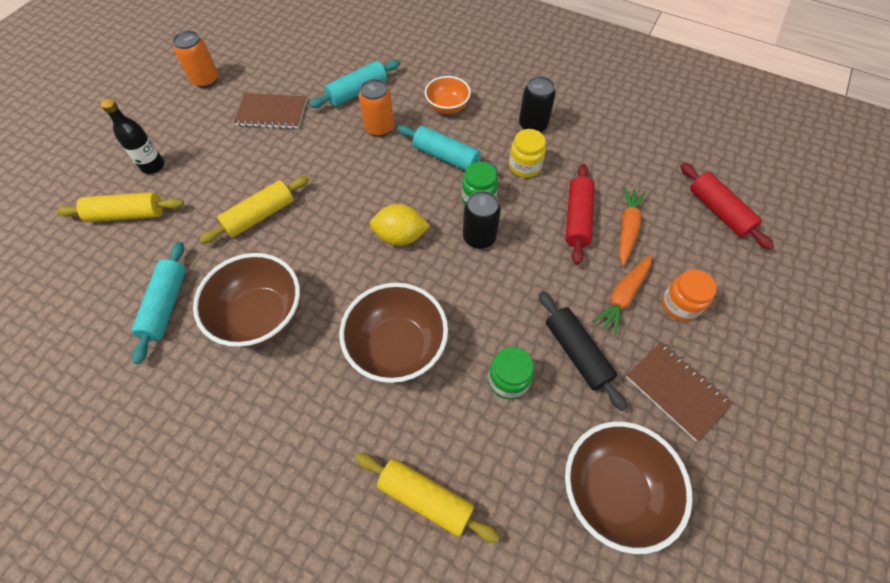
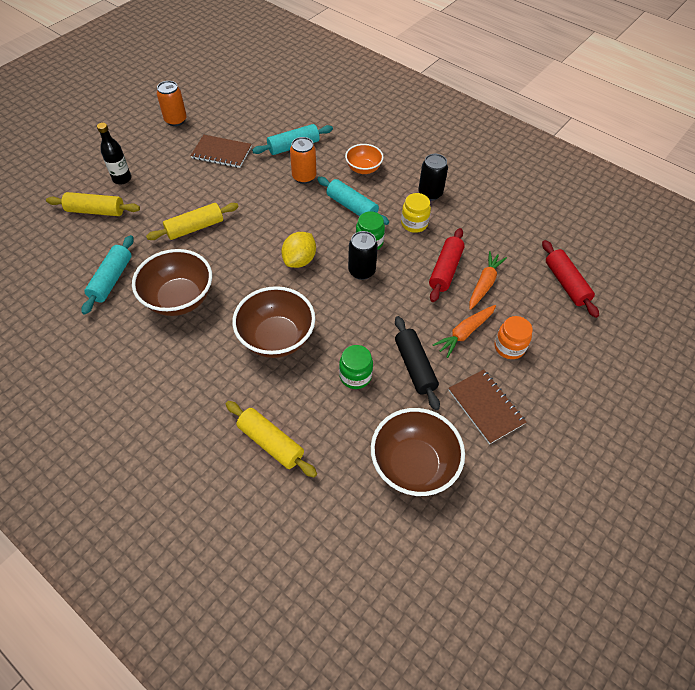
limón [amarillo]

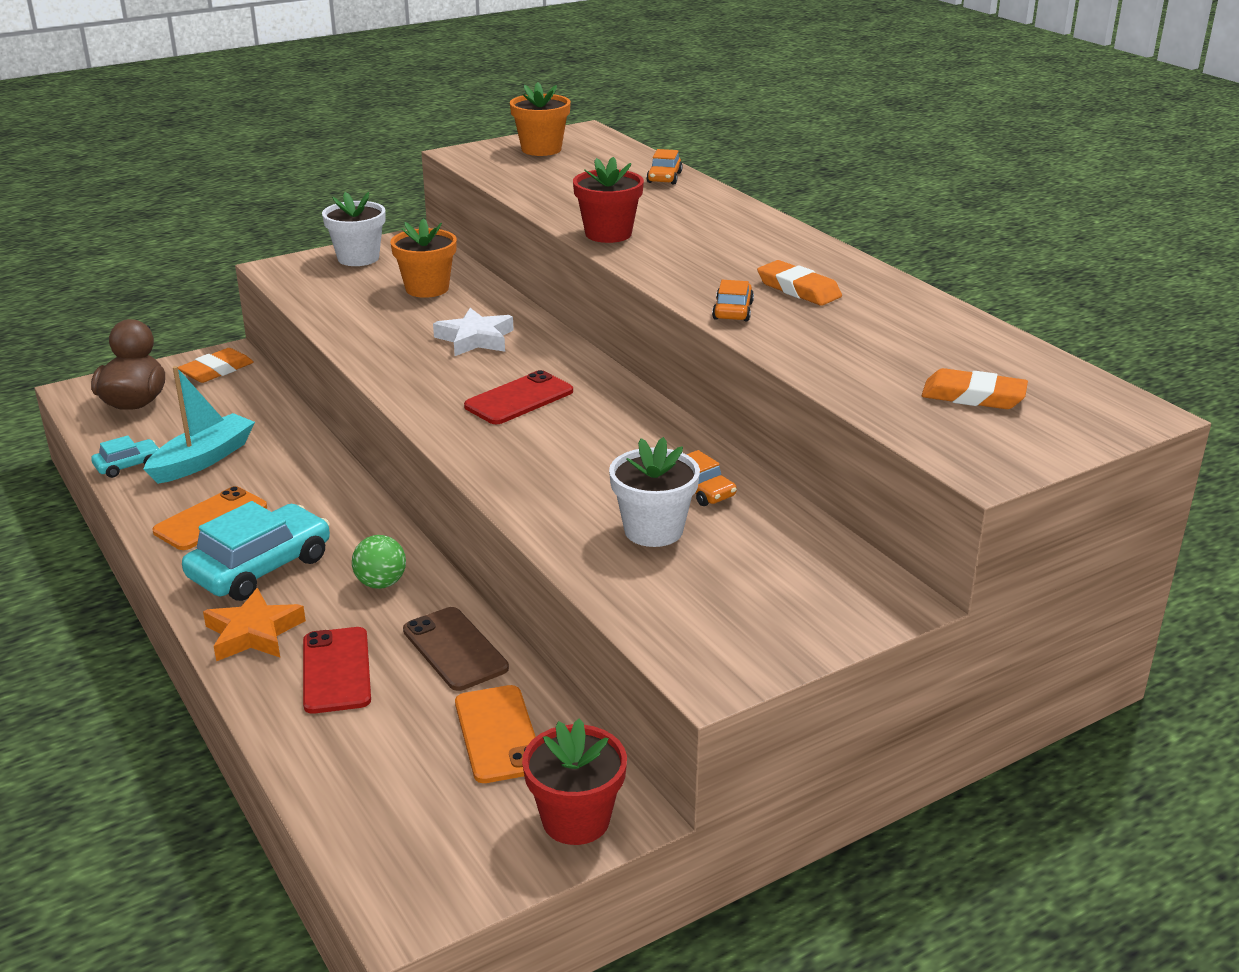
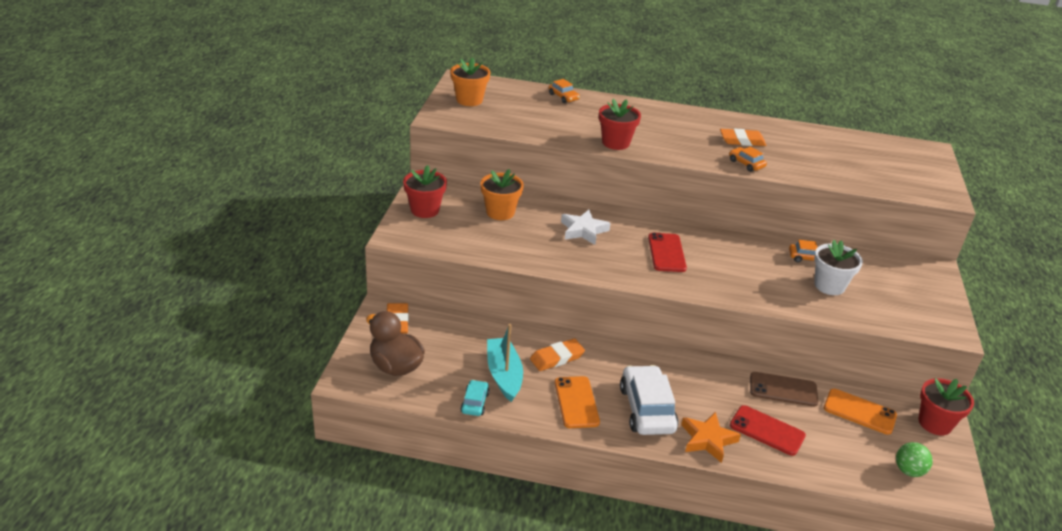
maceta [rojo] (1st from left); goma de borrar [naranja] (2nd from left); coche [blanco]; pelota [verde]

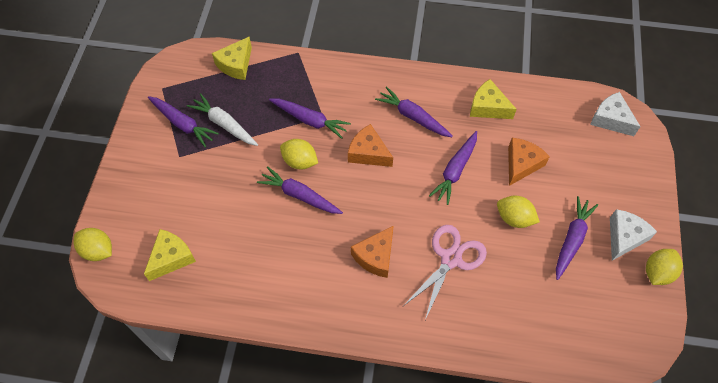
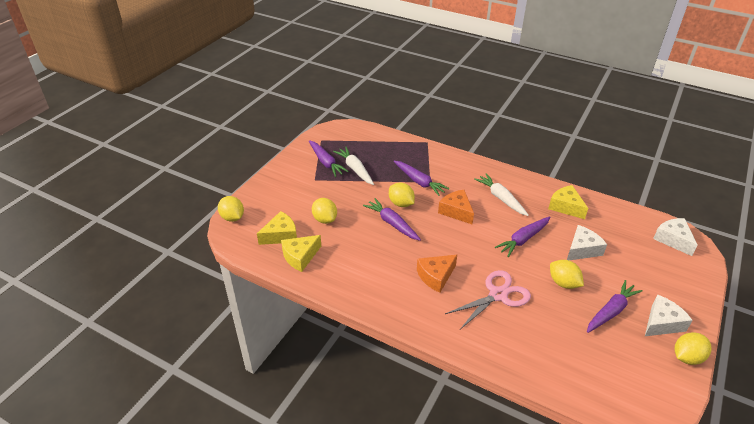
queso [amarillo] (2nd from left); zanahoria [blanco] (2nd from left); queso [blanco] (1st from left); limón [amarillo] (2nd from left)

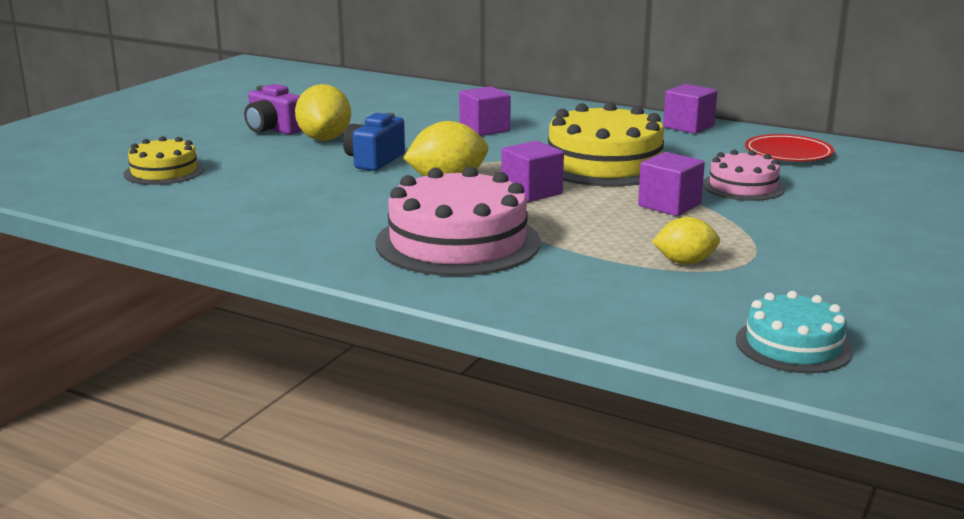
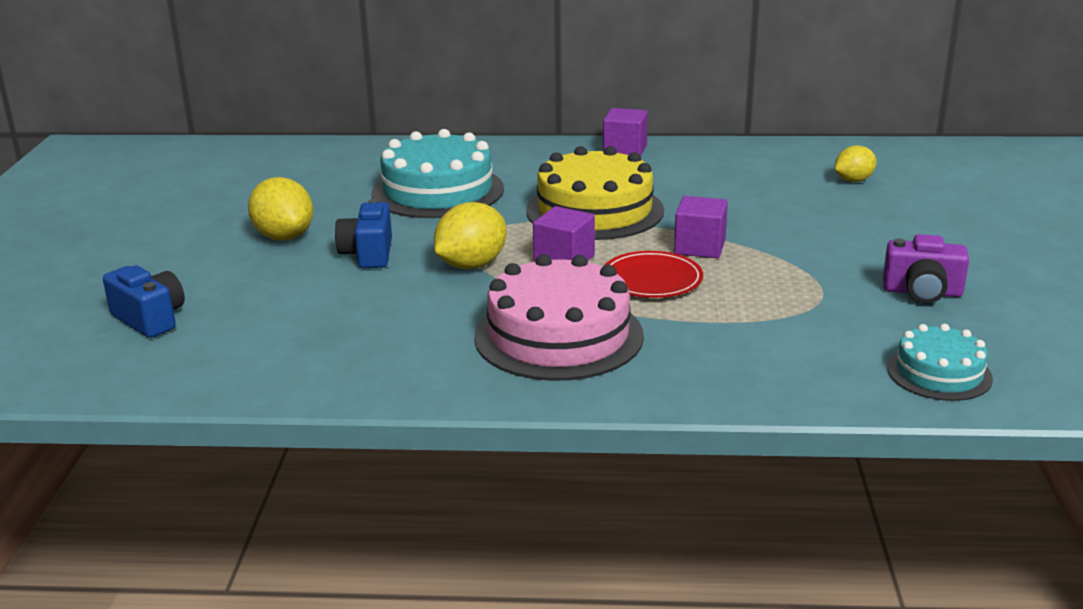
cámara [morado]; tarta [turquesa] (1st from left); plato [rojo]; cámara [azul] (1st from left); tarta [rosa] (2nd from left in the first image); limón [amarillo] (3rd from left)

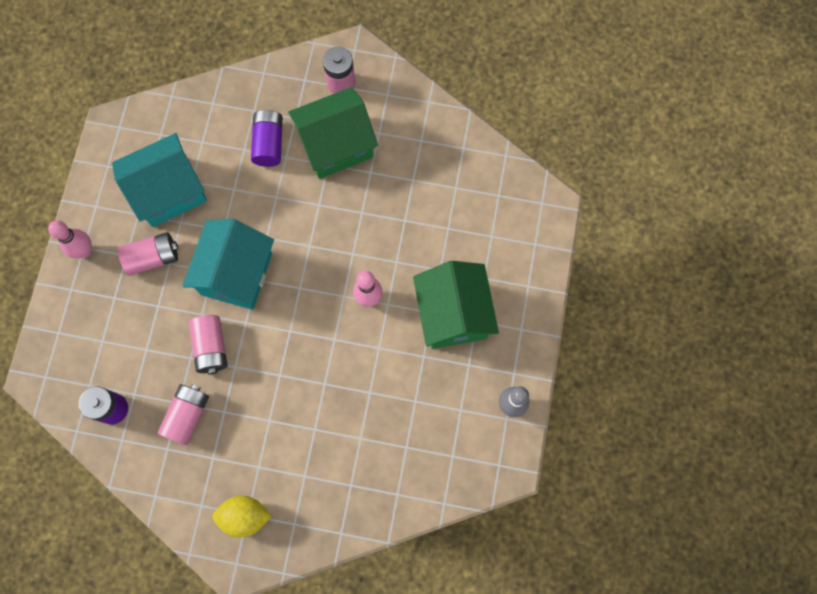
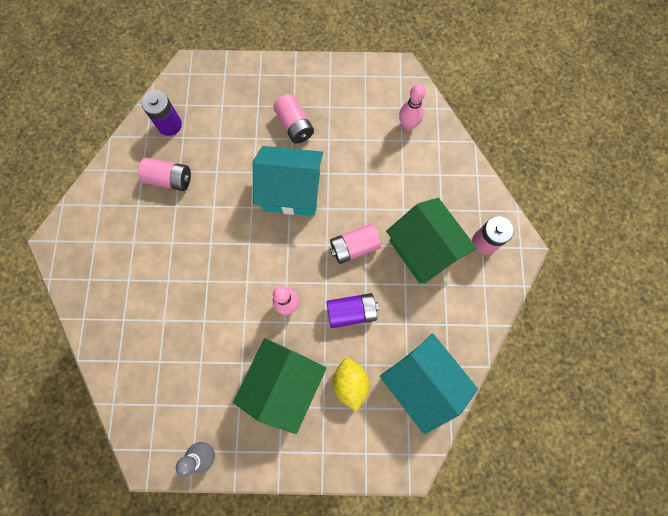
pila [morado] (2nd from left); casa [turquesa] (2nd from left); bolo [rosa] (2nd from left); casa [verde] (1st from left); pila [rosa] (3rd from left); limón [amarillo]

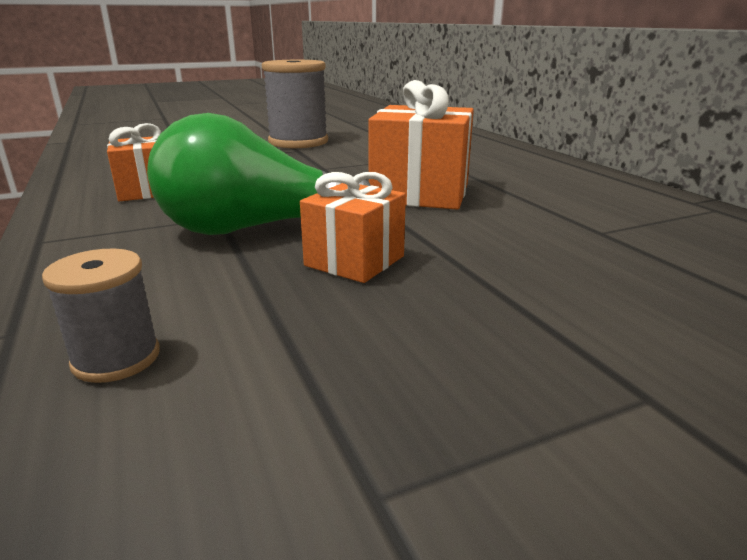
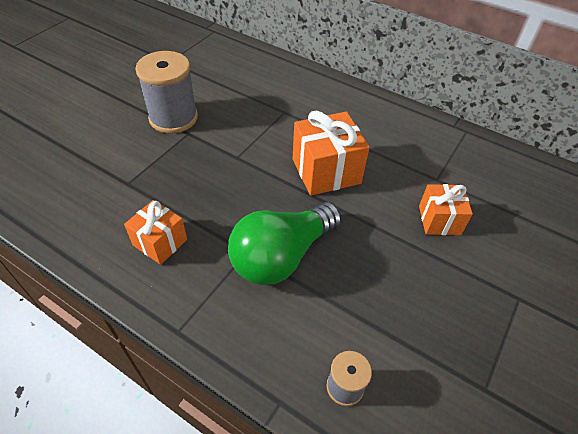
regalo [naranja] (3rd from left)

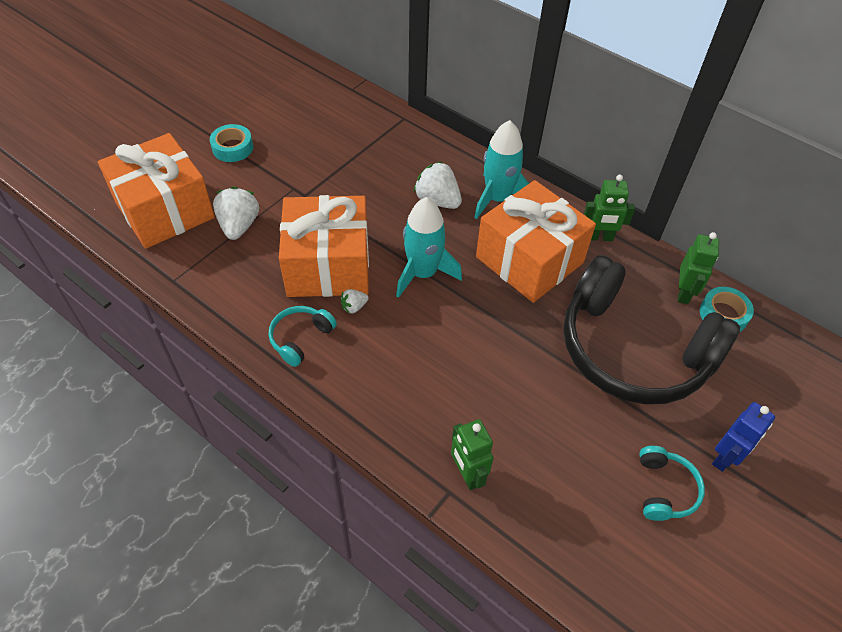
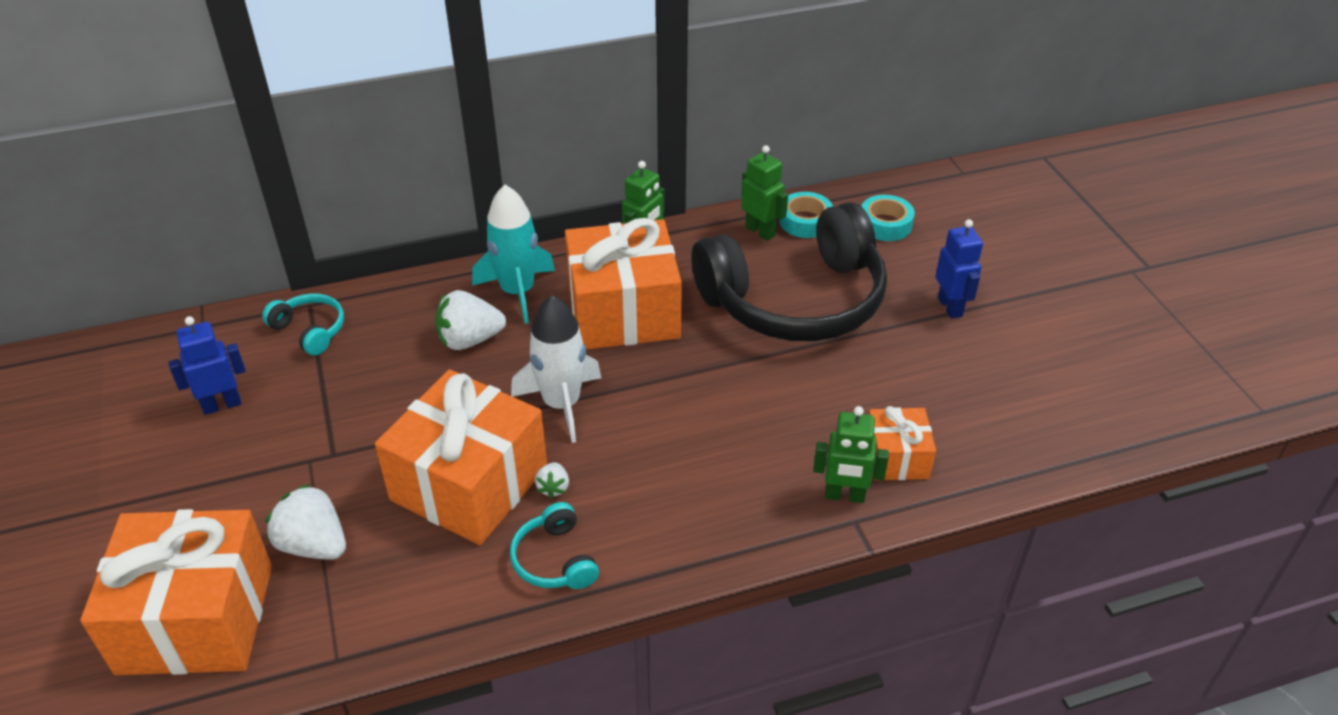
cinta adhesiva [turquesa] (2nd from left); cohete [blanco]; auriculares [turquesa] (1st from left); robot [azul] (1st from left); regalo [naranja] (4th from left)

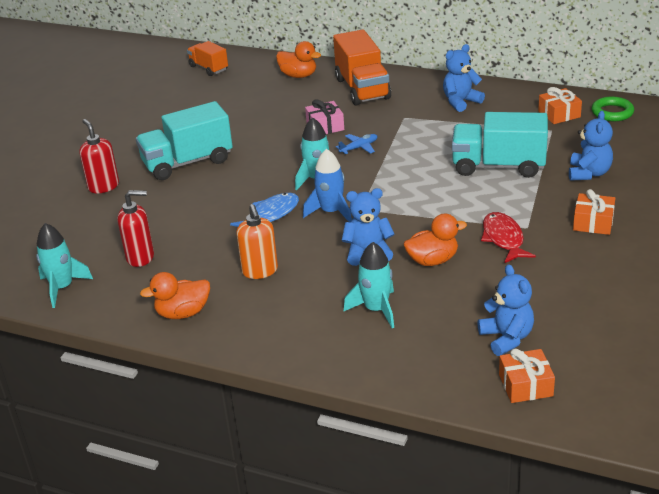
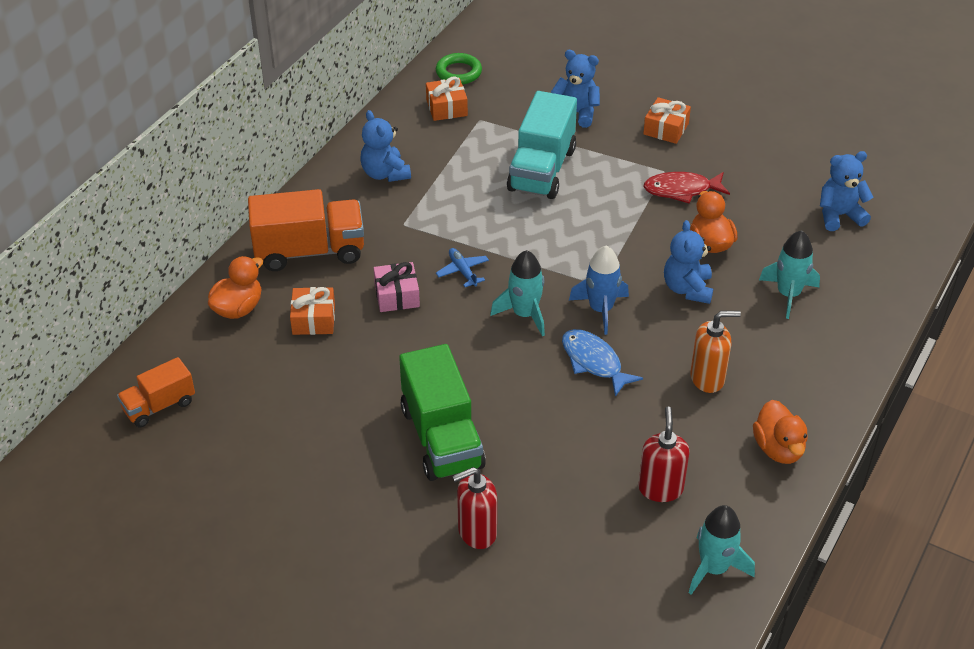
camión [verde]; regalo [naranja] (1st from left)

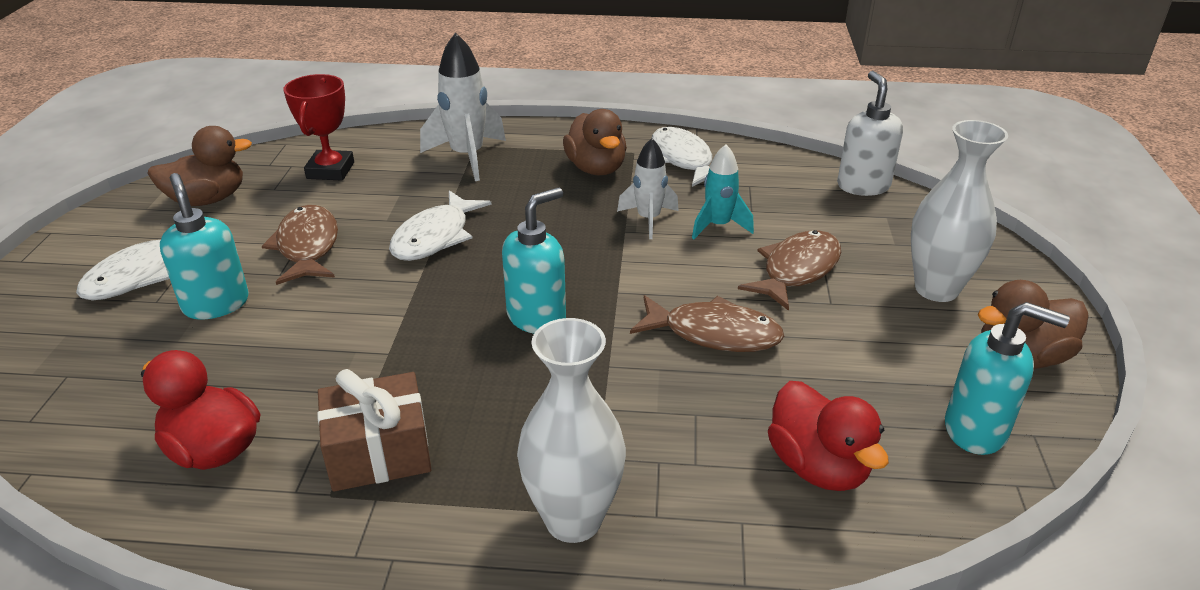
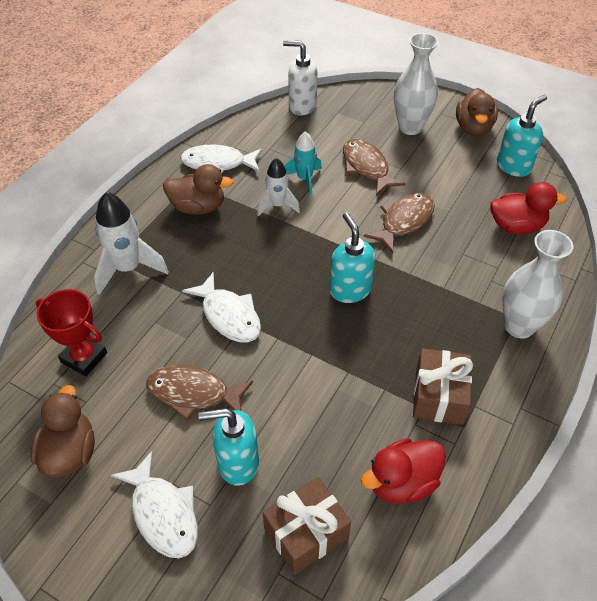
regalo [marrón] (1st from left)

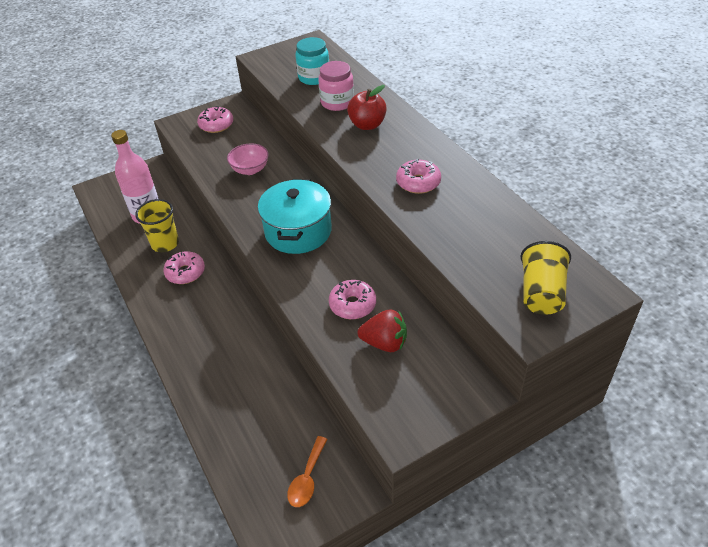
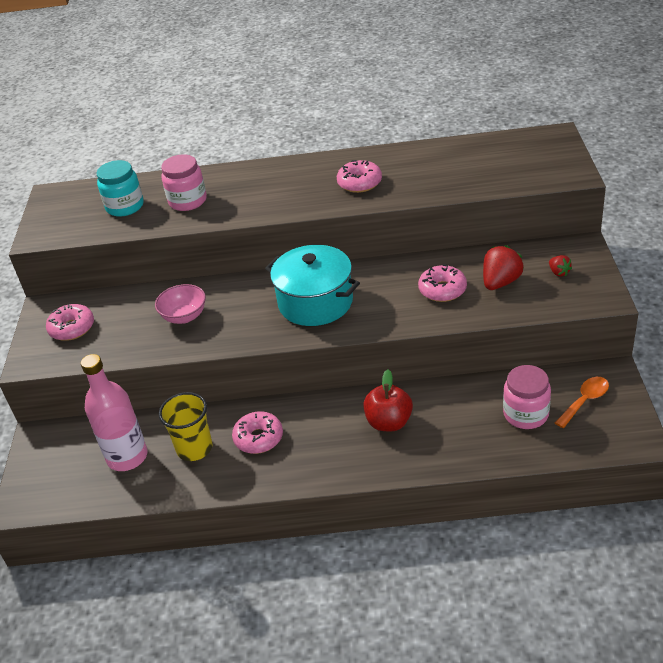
manzana [rojo]; vaso [amarillo] (2nd from left in the first image); cuchara [naranja]; fresa [rojo] (2nd from left); tarro [rosa] (2nd from left)

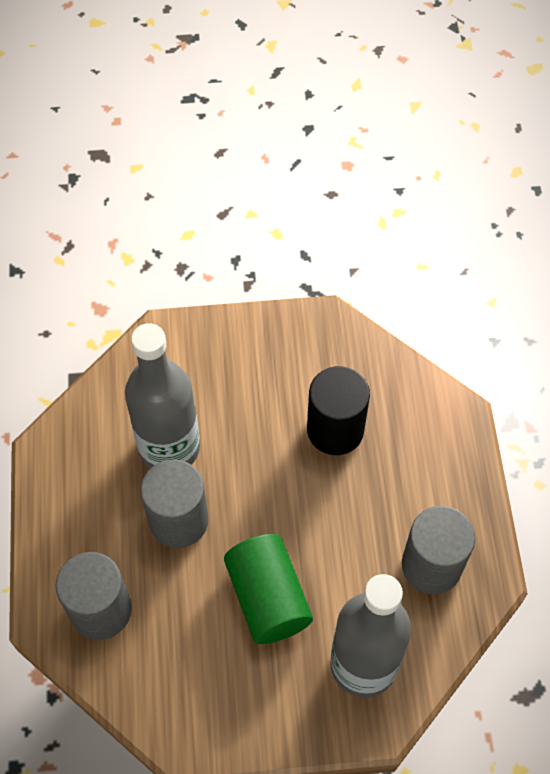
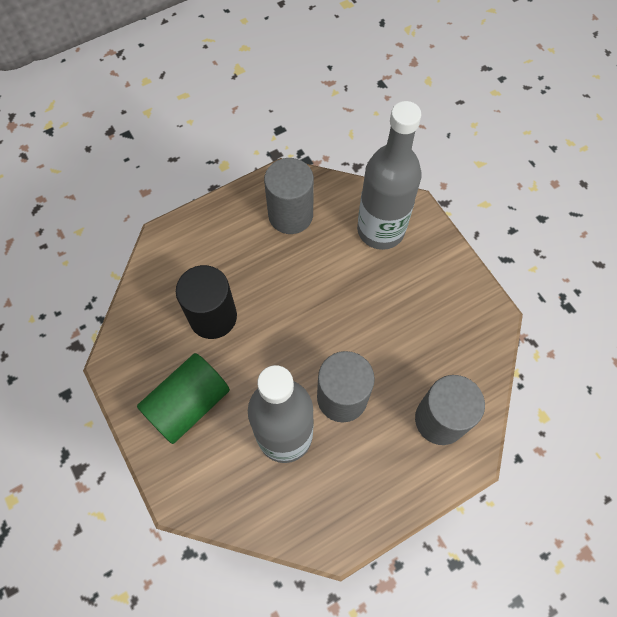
cilindro [verde]

